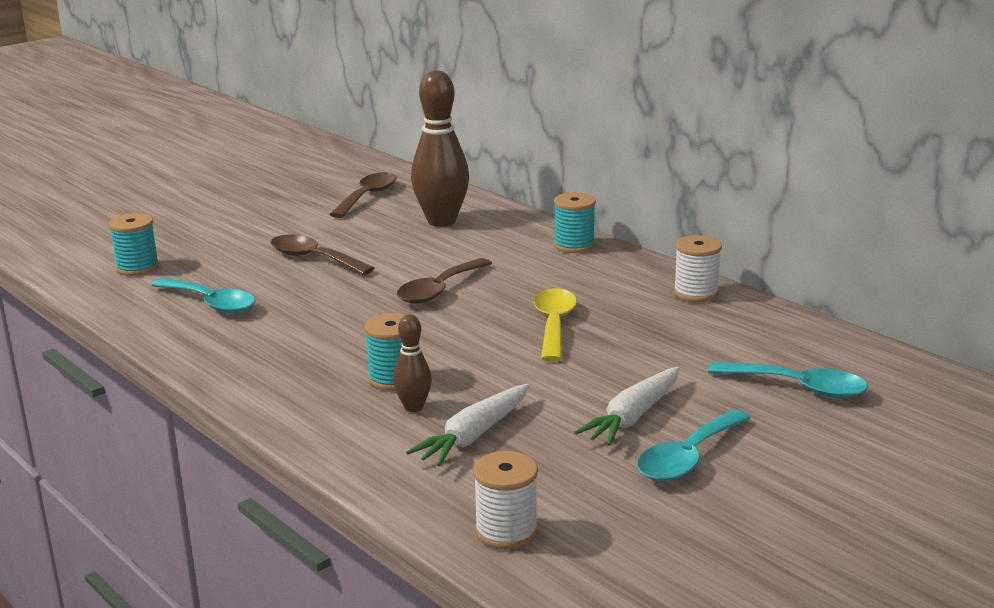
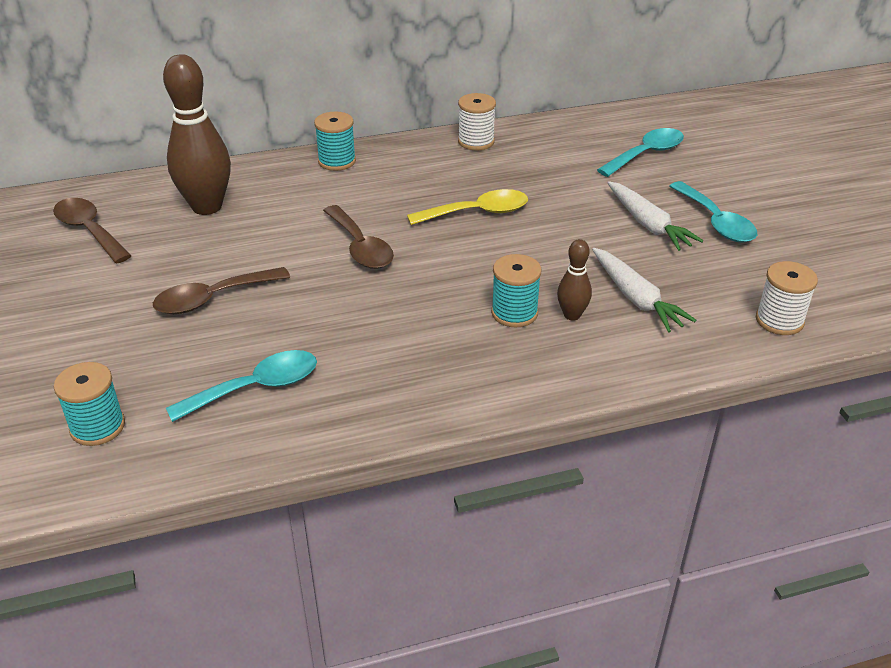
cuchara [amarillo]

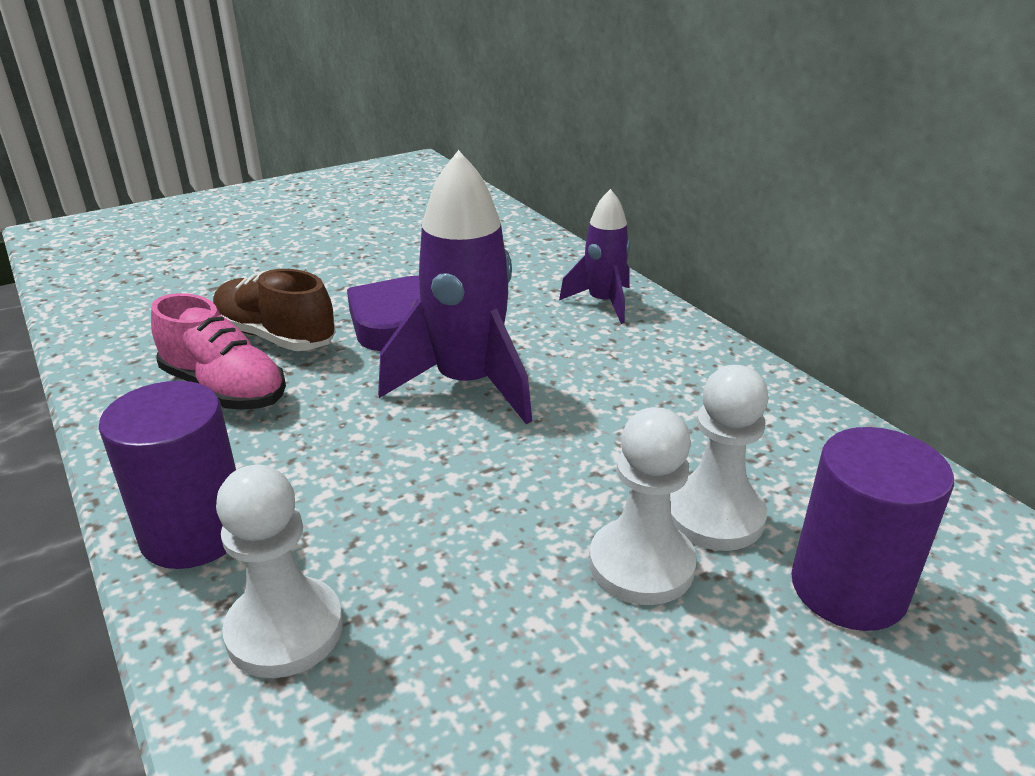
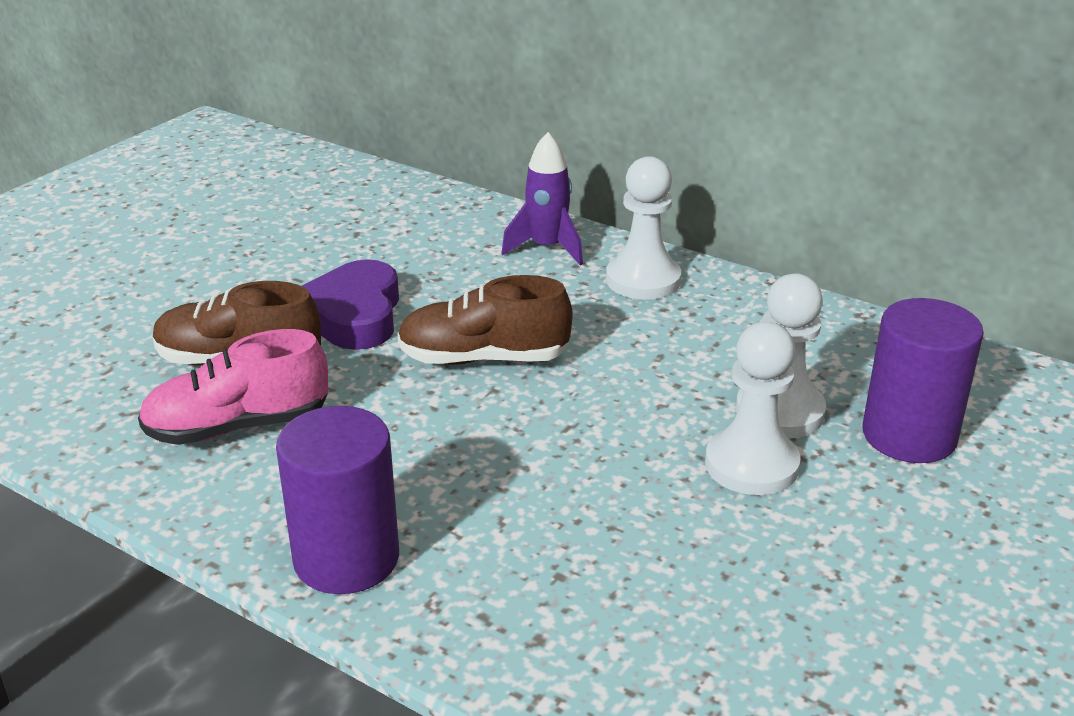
zapato [marrón] (2nd from left); zapato [rosa]; peón [blanco] (1st from left)

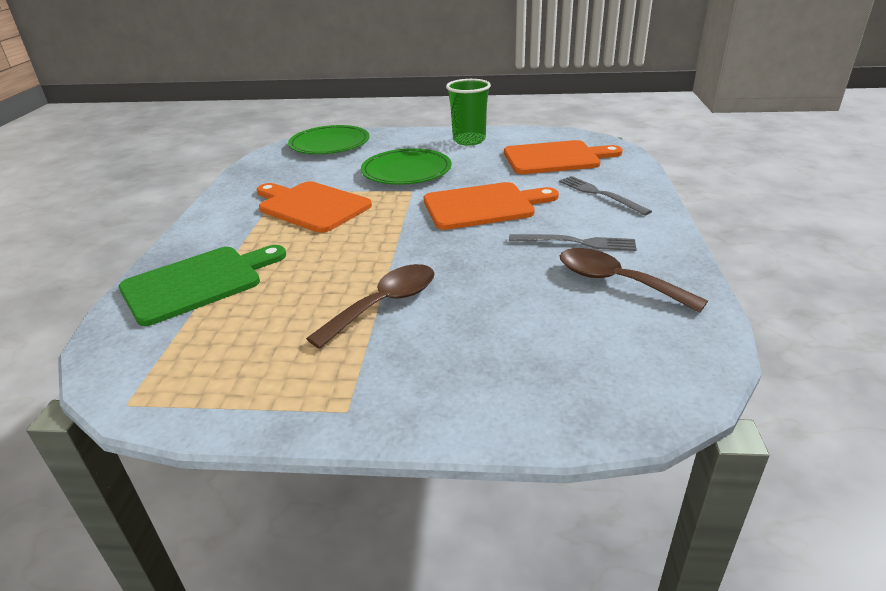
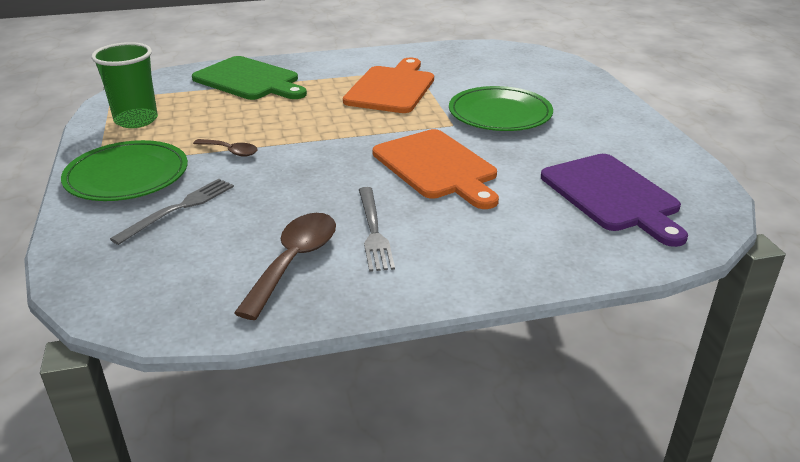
vaso [verde]; plato [verde] (1st from left); tabla de cortar [morado]; tenedor [gris] (1st from left); cuchara [marrón] (1st from left)

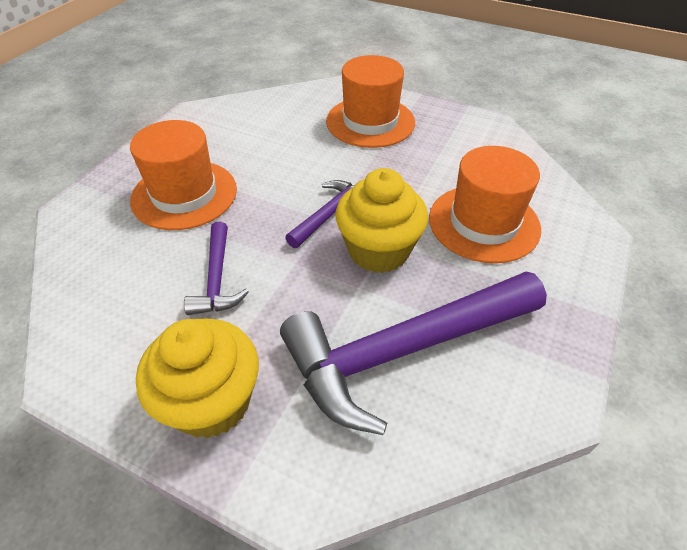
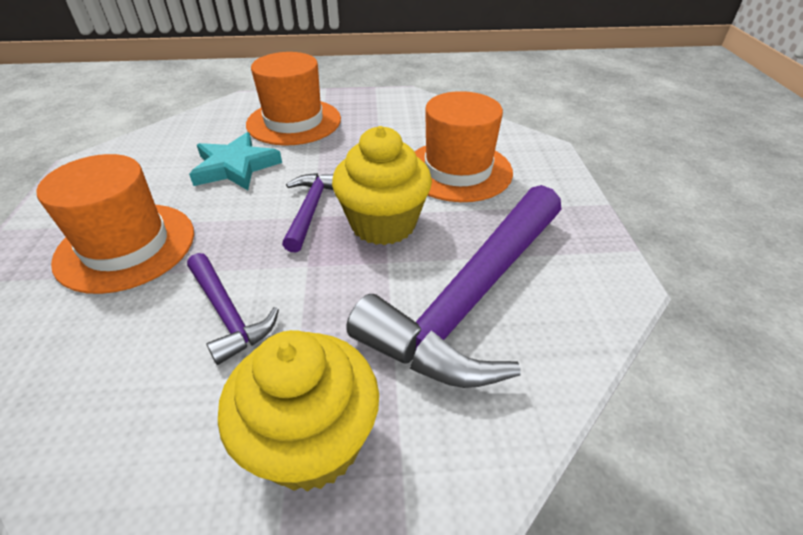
estrella [turquesa]

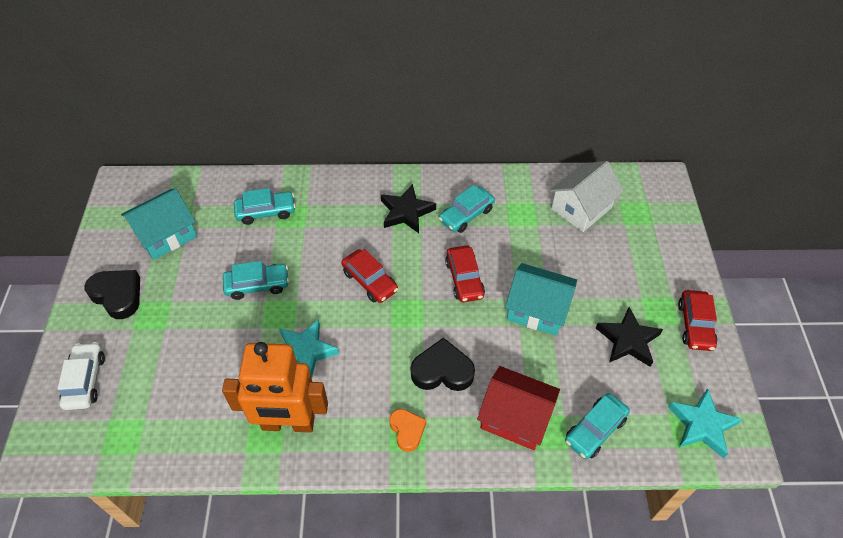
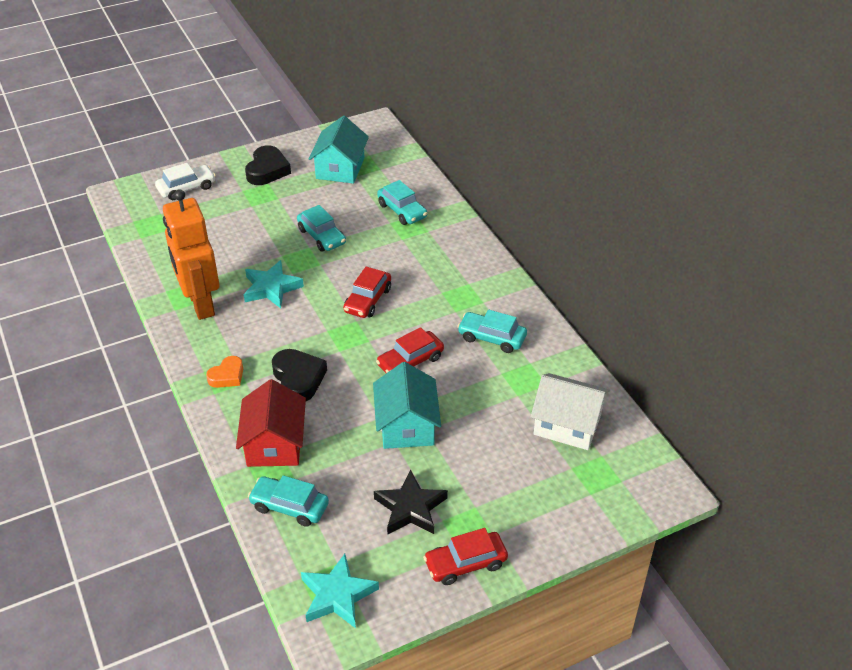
estrella [negro] (1st from left in the first image); casa [turquesa] (1st from left)

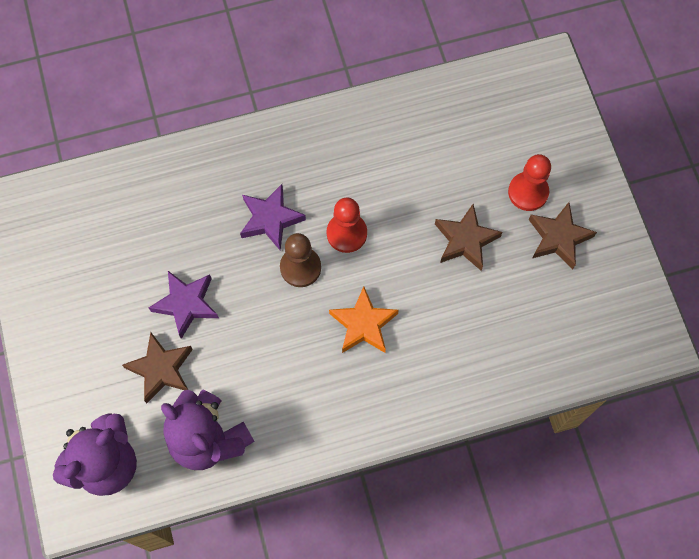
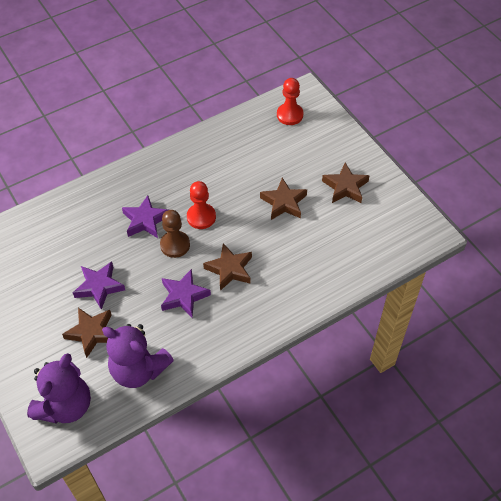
peón [rojo] (2nd from left); estrella [marrón] (2nd from left); estrella [morado] (3rd from left)

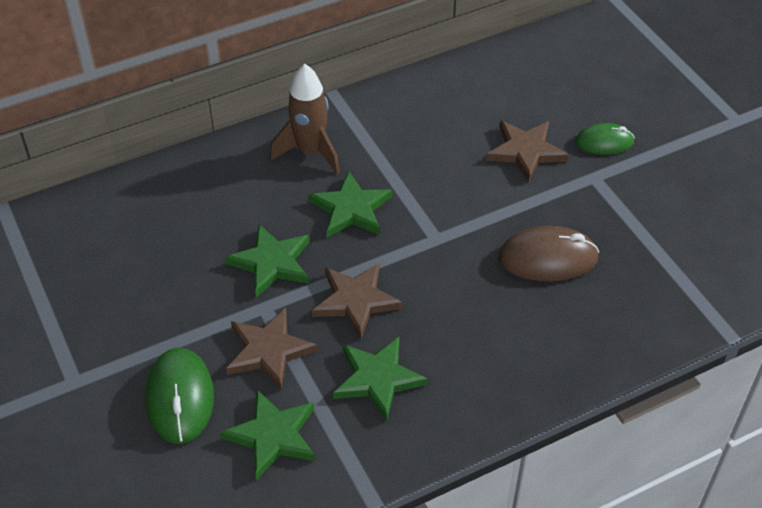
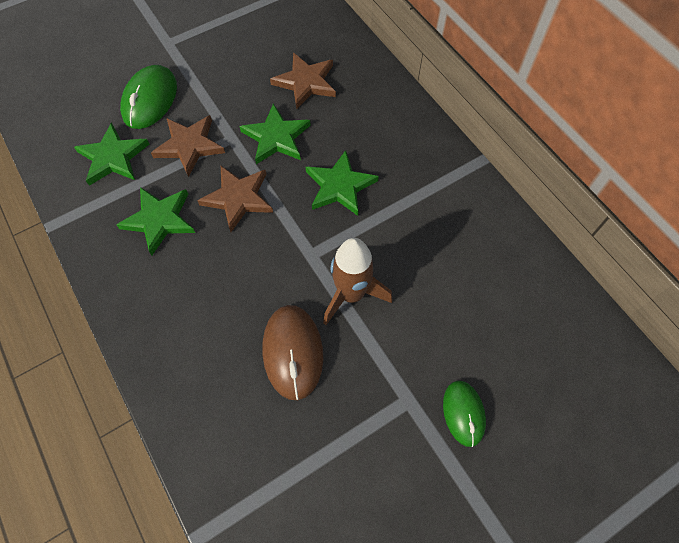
cohete [marrón]; estrella [marrón] (3rd from left); ratón [verde] (1st from left)

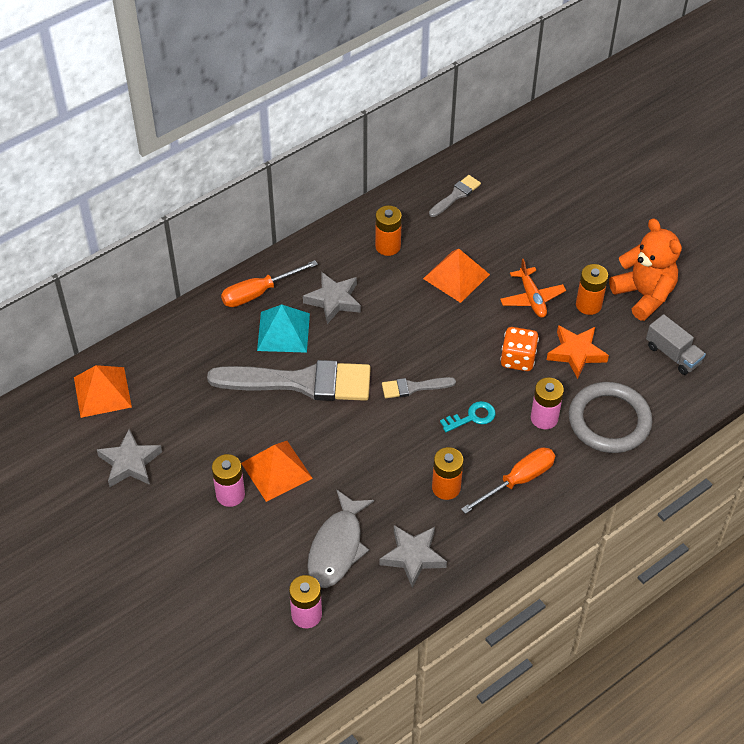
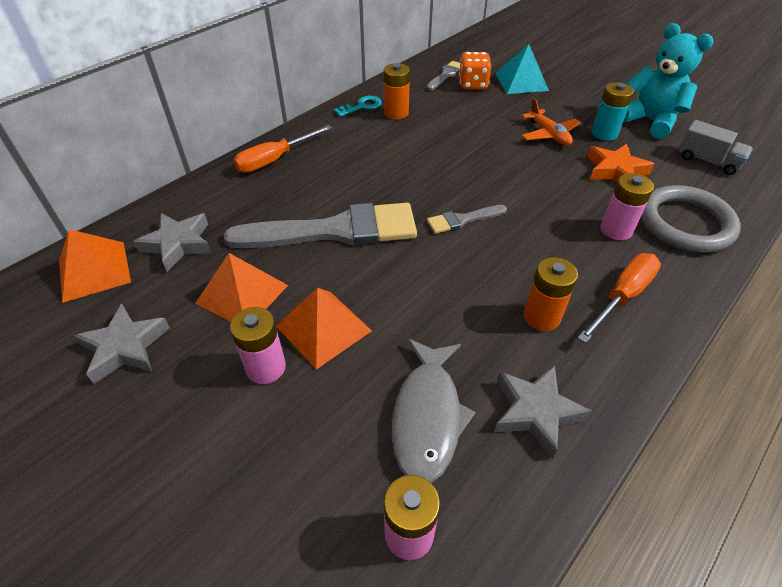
osito [turquesa]; pirámide [naranja] (2nd from left); pila [turquesa]; estrella [gris] (2nd from left); pirámide [turquesa]; dado [naranja]; llave [turquesa]

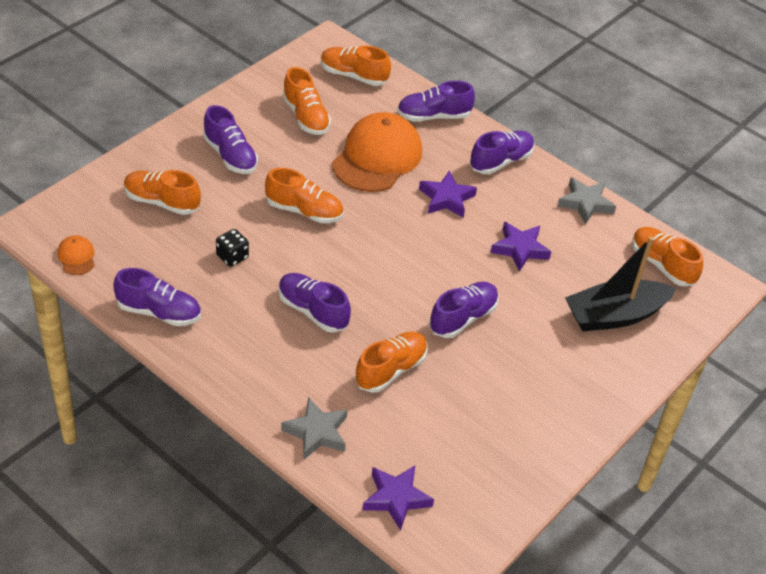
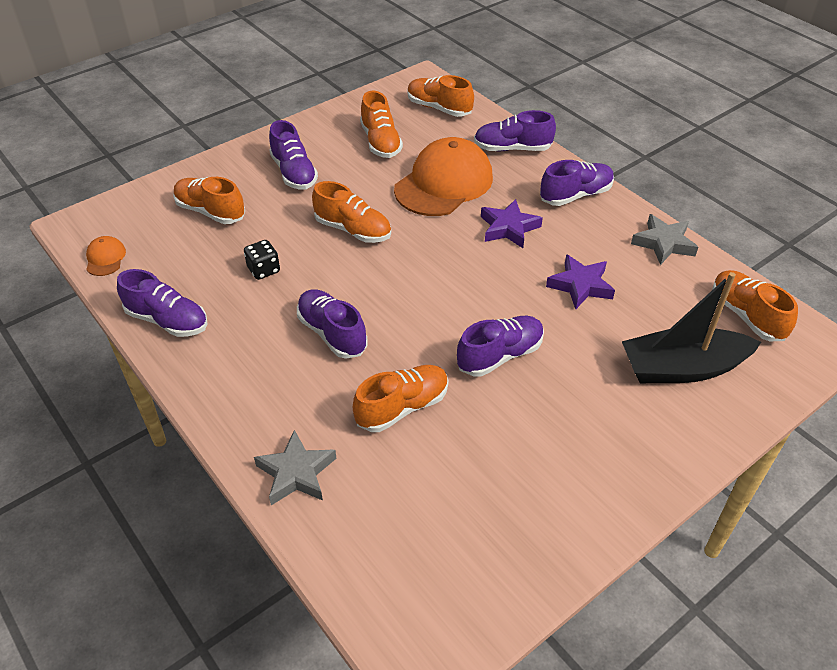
estrella [morado] (1st from left in the first image)

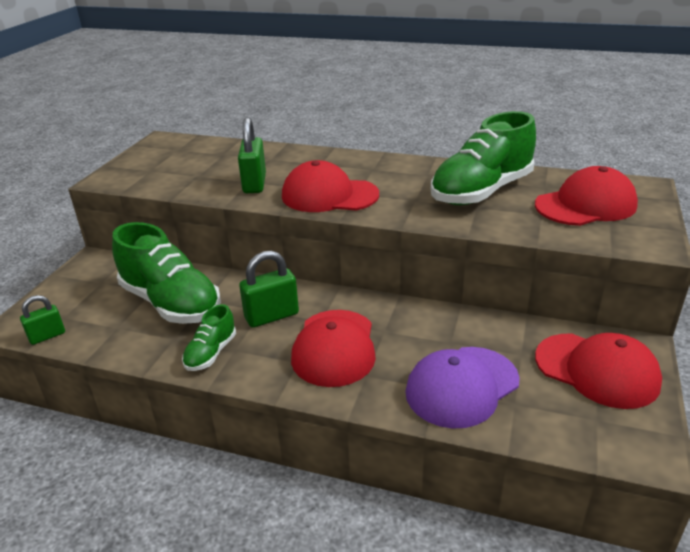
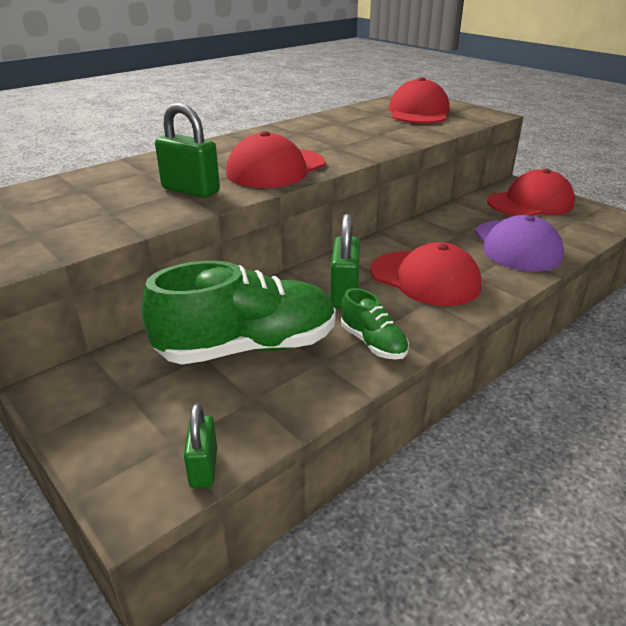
zapato [verde] (3rd from left in the first image)

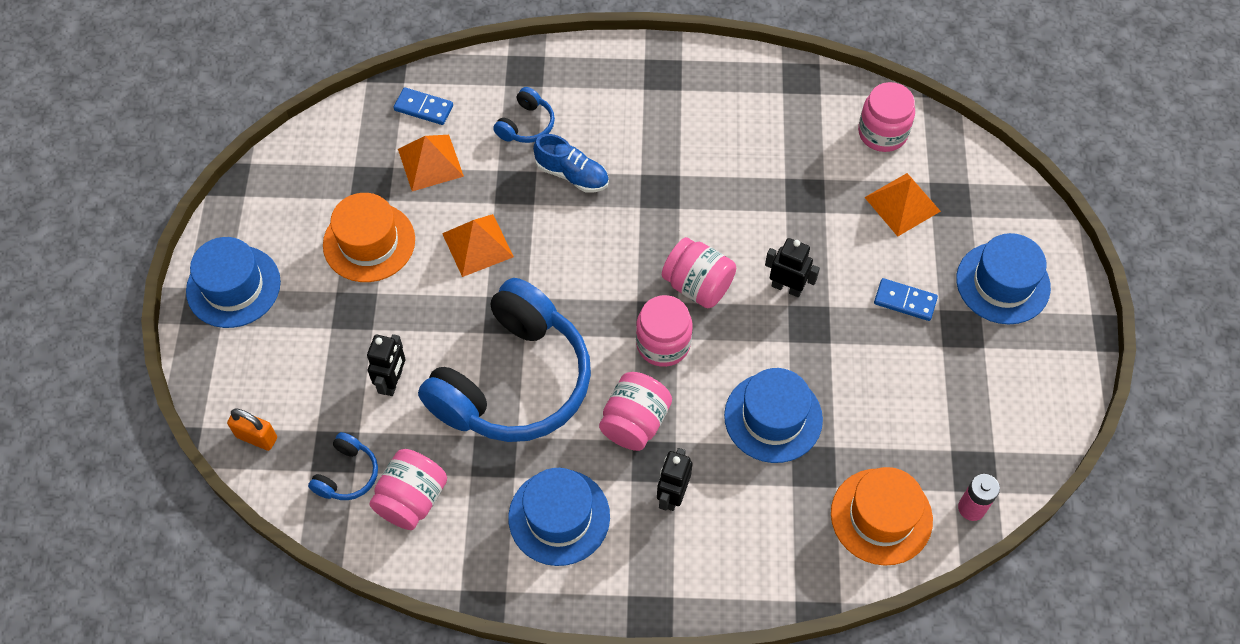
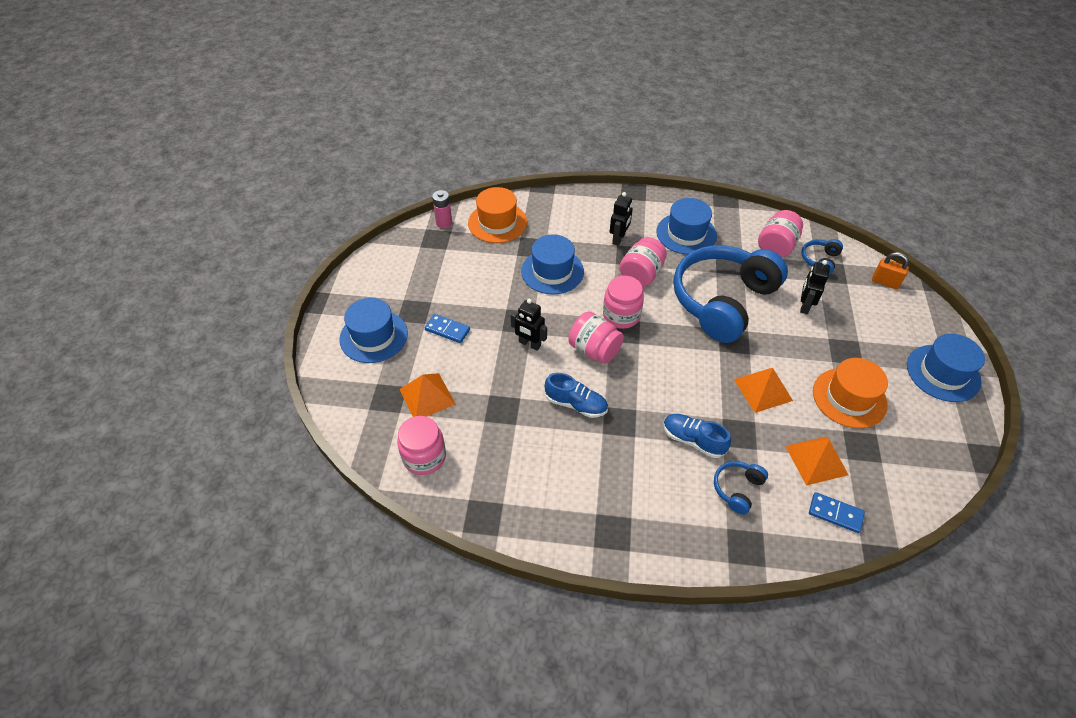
zapato [azul] (1st from left)

